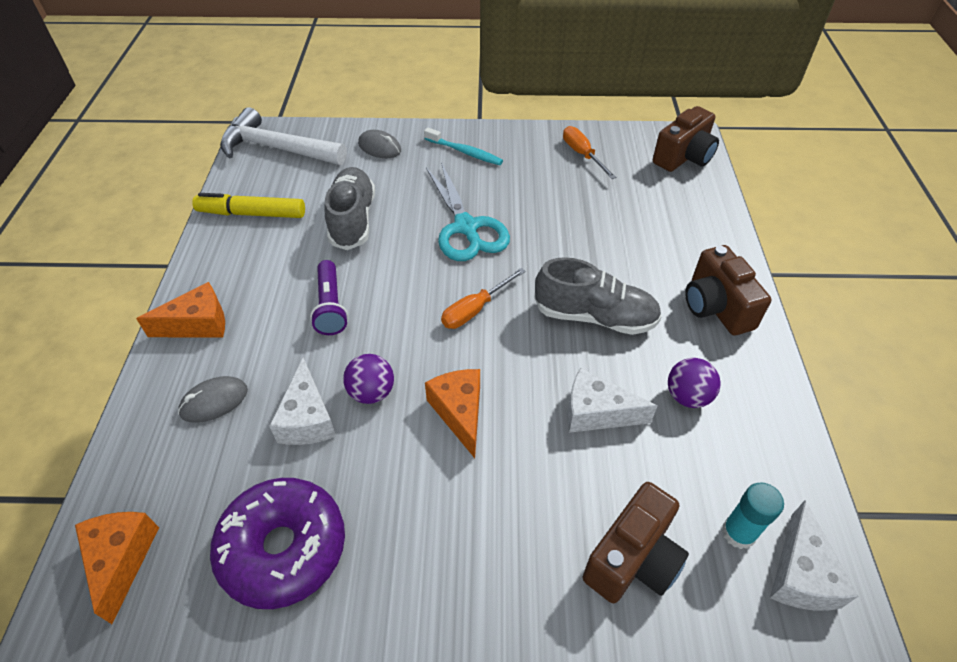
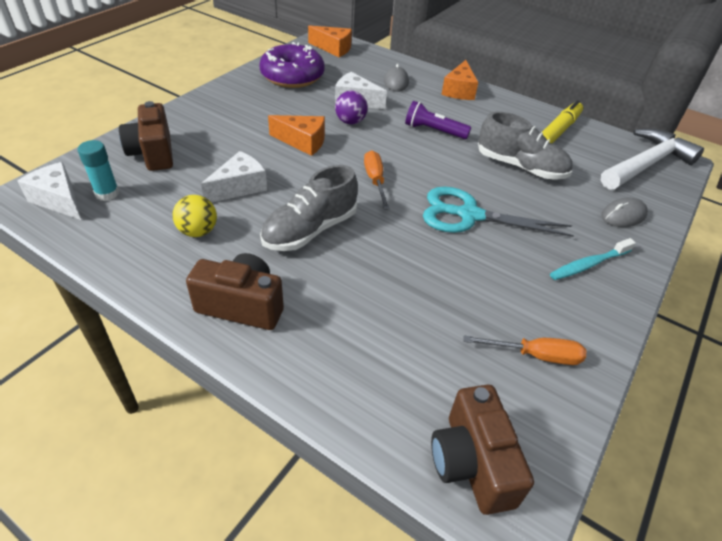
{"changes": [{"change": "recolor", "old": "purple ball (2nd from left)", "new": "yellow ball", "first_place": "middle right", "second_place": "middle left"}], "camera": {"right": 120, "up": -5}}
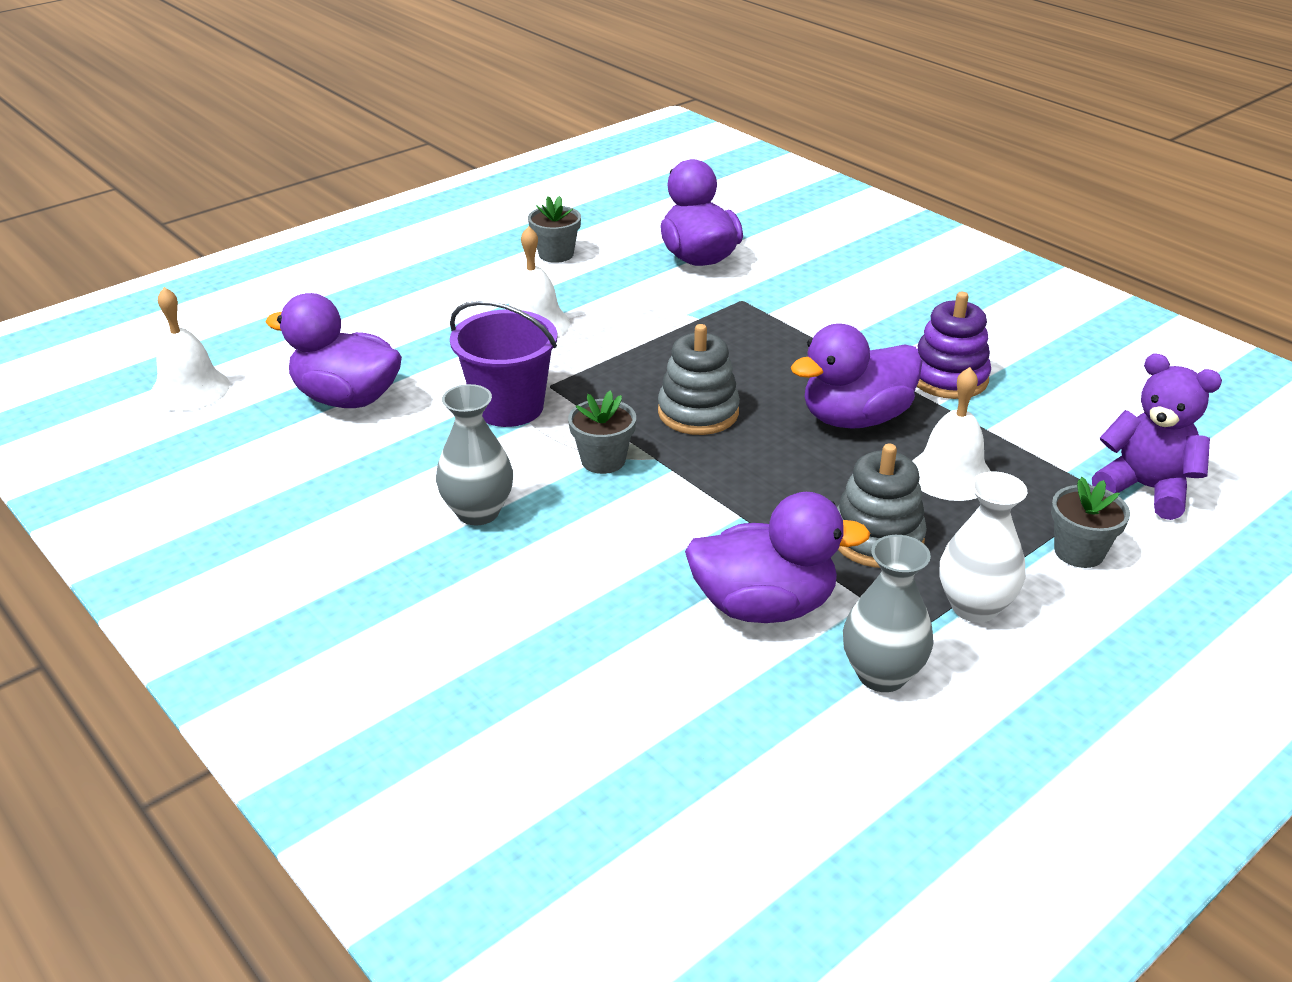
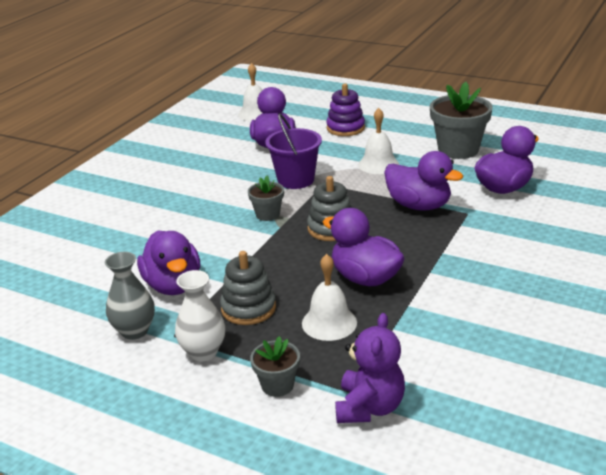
{"changes": [{"change": "move", "old": "purple stacking toy", "first_place": "middle right", "second_place": "top centre"}, {"change": "insert", "new": "purple duck (4th from left)", "second_place": "middle right"}, {"change": "resize", "old": "grey flower pot (1st from left in the first image)", "first_place": "top centre", "second_place": "top right", "factor": 1.88}, {"change": "delete", "old": "grey vase (1st from left)", "first_place": "centre"}], "camera": {"right": 70, "up": -5}}
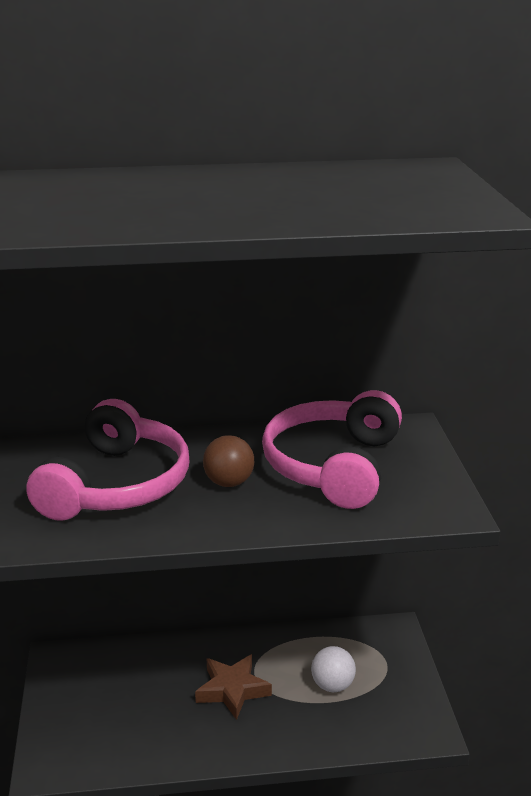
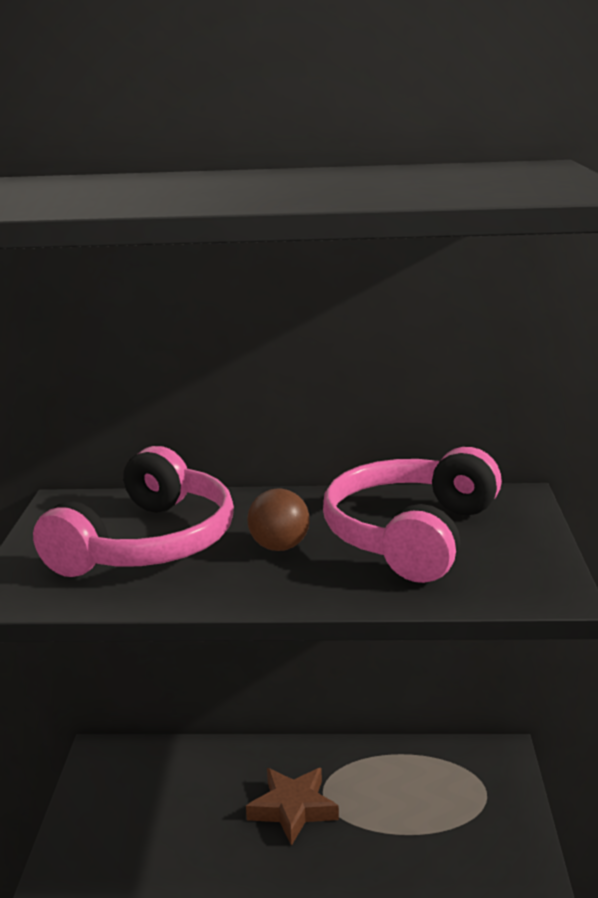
{"changes": [{"change": "delete", "old": "white ball", "first_place": "bottom centre"}], "camera": {"right": 10, "up": -5}}
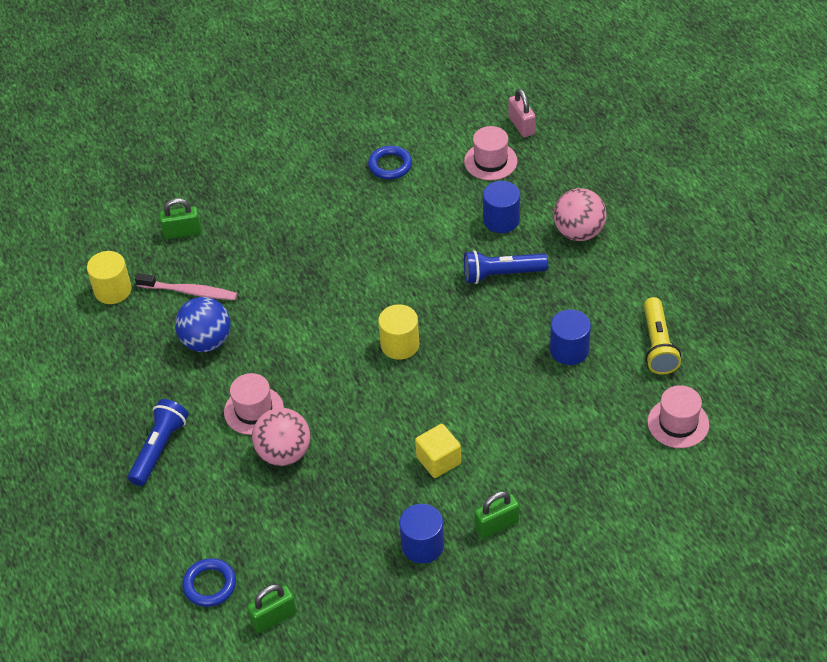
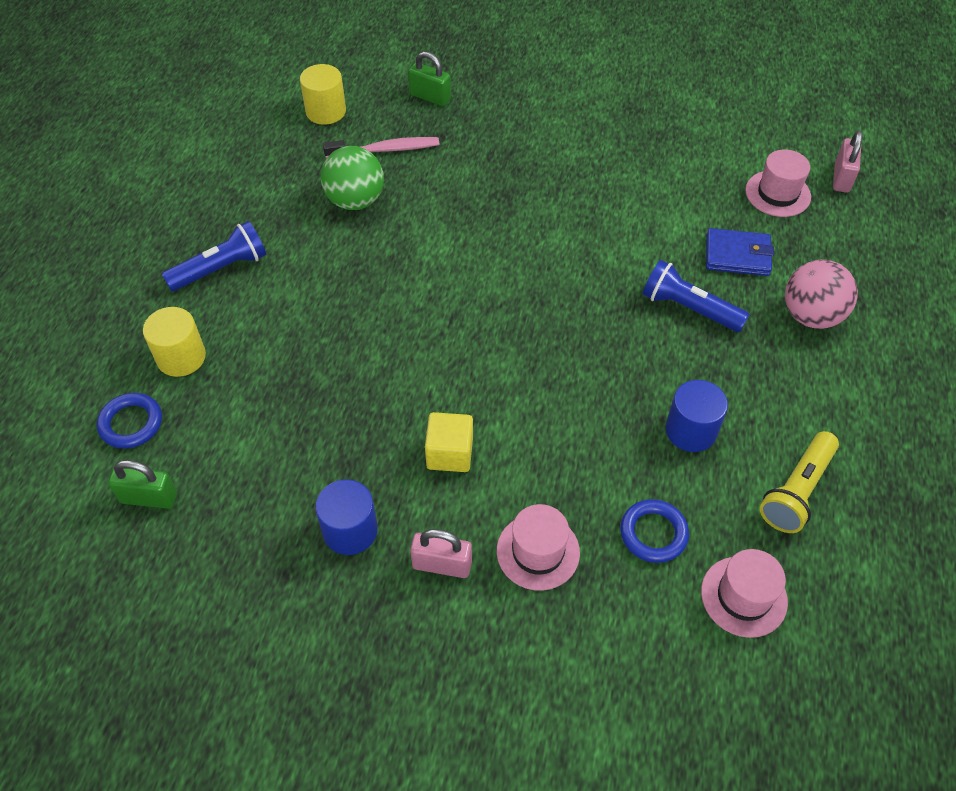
{"changes": [{"change": "move", "old": "yellow cylinder (2nd from left in the first image)", "new": "yellow cylinder (1st from left)", "first_place": "centre", "second_place": "middle left"}, {"change": "recolor", "old": "blue ball", "new": "green ball", "first_place": "middle left", "second_place": "top centre"}, {"change": "rotate", "old": "pink toothbrush", "first_place": "middle left", "second_place": "top centre", "degrees": -60}, {"change": "recolor", "old": "green padlock (3rd from left)", "new": "pink padlock (1st from left)", "first_place": "bottom centre", "second_place": "bottom centre"}, {"change": "move", "old": "pink hat (1st from left)", "first_place": "middle left", "second_place": "bottom centre"}, {"change": "move", "old": "blue ring (2nd from left)", "first_place": "top centre", "second_place": "bottom right"}, {"change": "replace", "old": "blue cylinder (2nd from left)", "new": "blue wallet", "first_place": "top centre", "second_place": "top right"}, {"change": "delete", "old": "pink ball (1st from left)", "first_place": "centre"}], "camera": {"right": 35, "up": 5}}
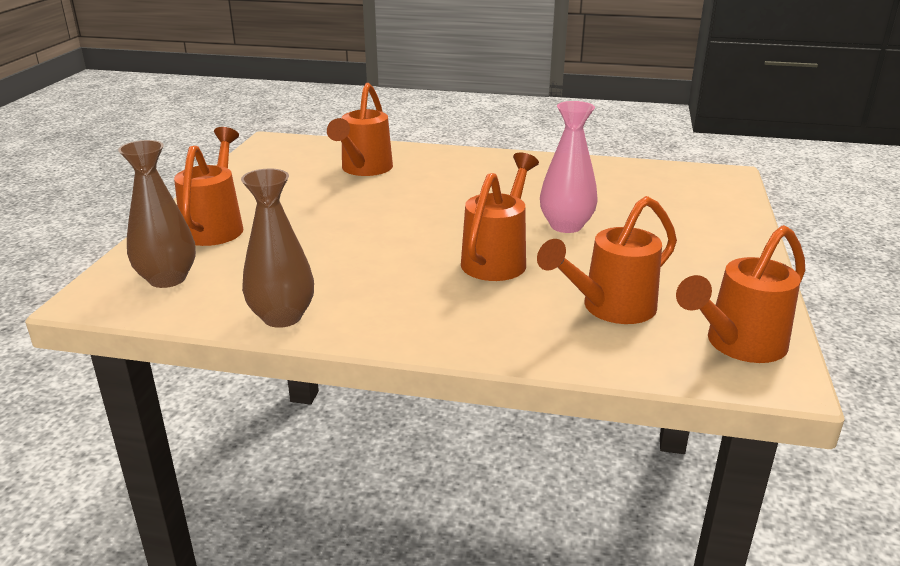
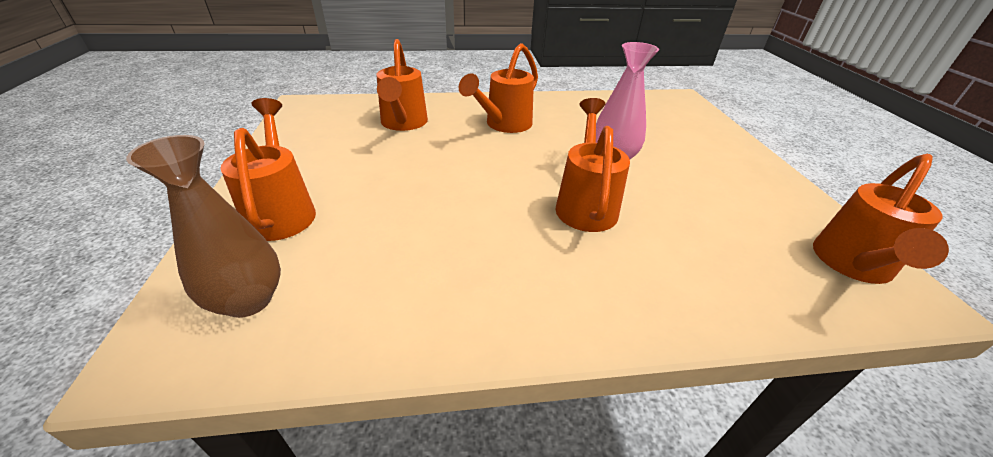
{"changes": [{"change": "move", "old": "orange watering can (4th from left in the first image)", "new": "orange watering can (3rd from left)", "first_place": "middle right", "second_place": "top centre"}, {"change": "delete", "old": "brown vase (2nd from left)", "first_place": "middle left"}], "camera": {"right": -20, "up": 10}}
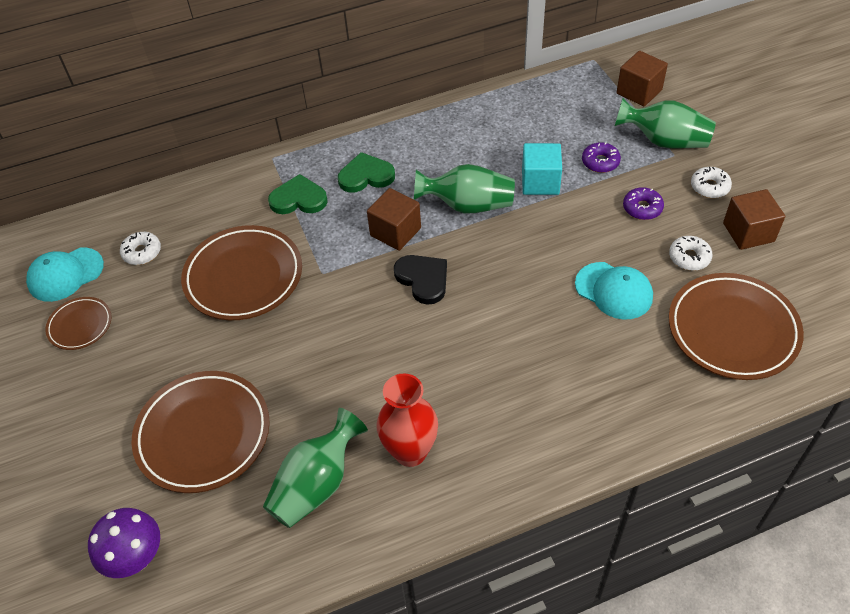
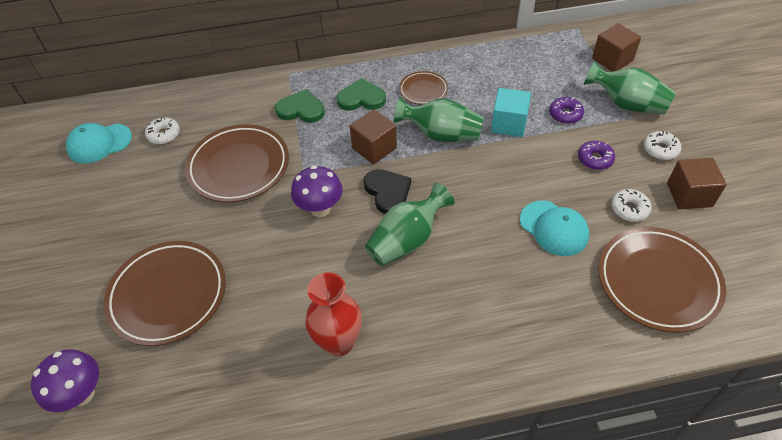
{"changes": [{"change": "insert", "new": "purple mushroom (2nd from left)", "second_place": "centre"}, {"change": "move", "old": "green vase (1st from left)", "first_place": "bottom centre", "second_place": "centre"}, {"change": "move", "old": "brown plate (1st from left in the first image)", "new": "brown plate (3rd from left)", "first_place": "middle left", "second_place": "top centre"}], "camera": {"right": 10, "up": 0}}
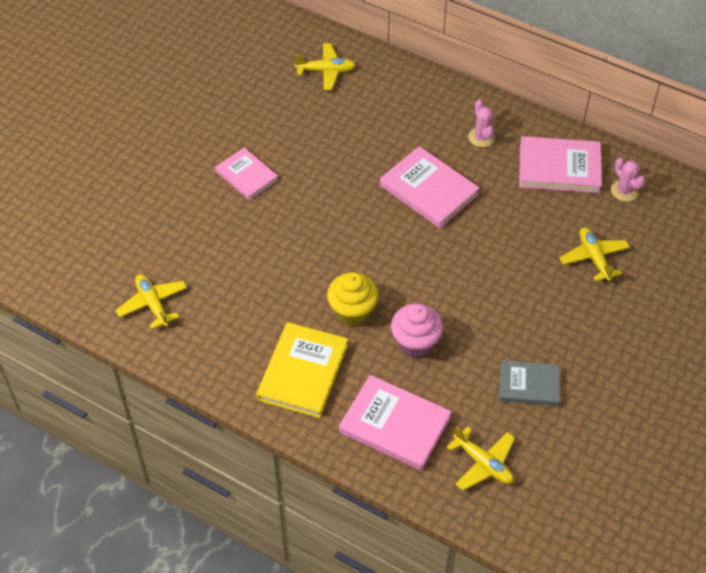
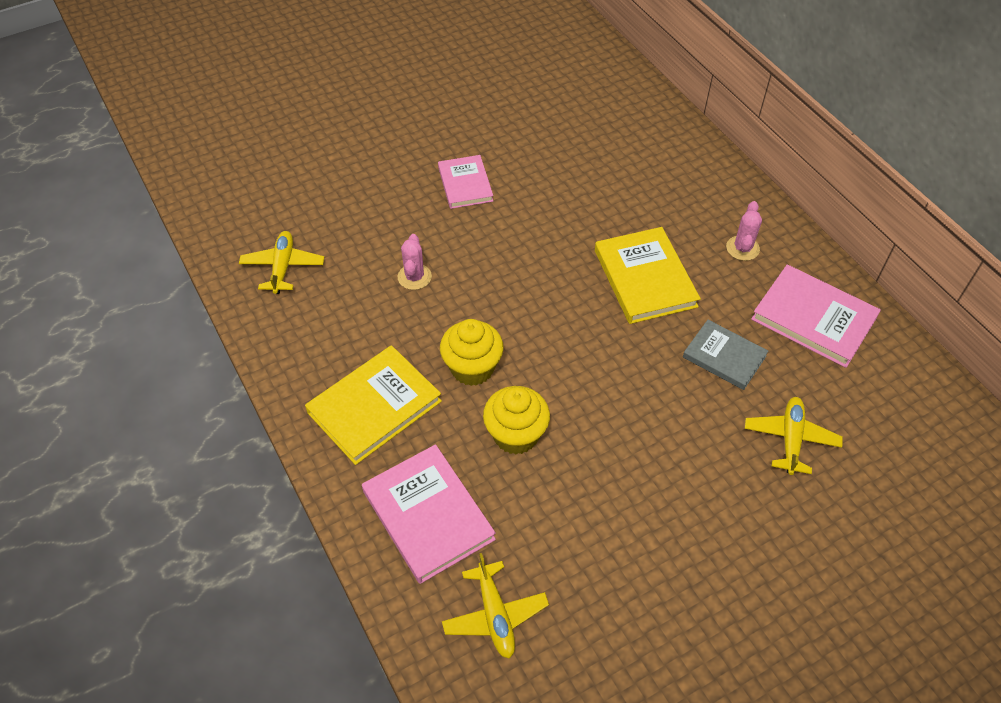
{"changes": [{"change": "move", "old": "pink cactus (2nd from left in the first image)", "new": "pink cactus (1st from left)", "first_place": "top right", "second_place": "centre"}, {"change": "recolor", "old": "pink cupcake", "new": "yellow cupcake (2nd from left)", "first_place": "centre", "second_place": "centre"}, {"change": "recolor", "old": "pink book (3rd from left)", "new": "yellow book (2nd from left)", "first_place": "top centre", "second_place": "centre"}, {"change": "move", "old": "grey book", "first_place": "bottom right", "second_place": "middle right"}, {"change": "delete", "old": "yellow plane (2nd from left)", "first_place": "top centre"}], "camera": {"right": 30, "up": 0}}
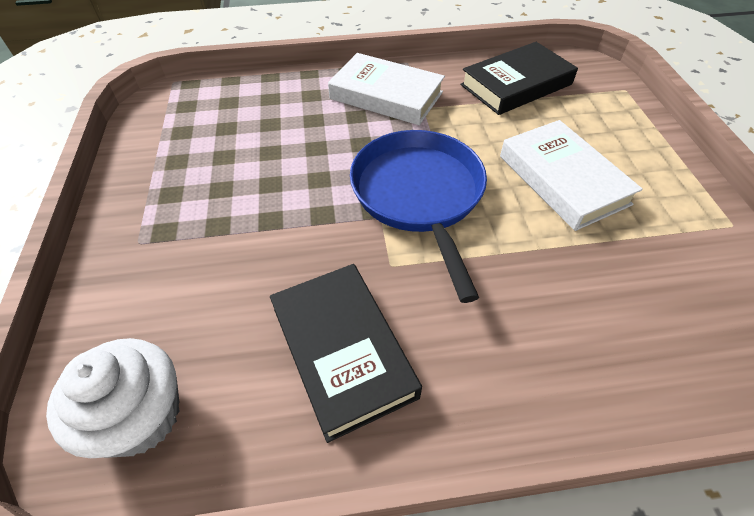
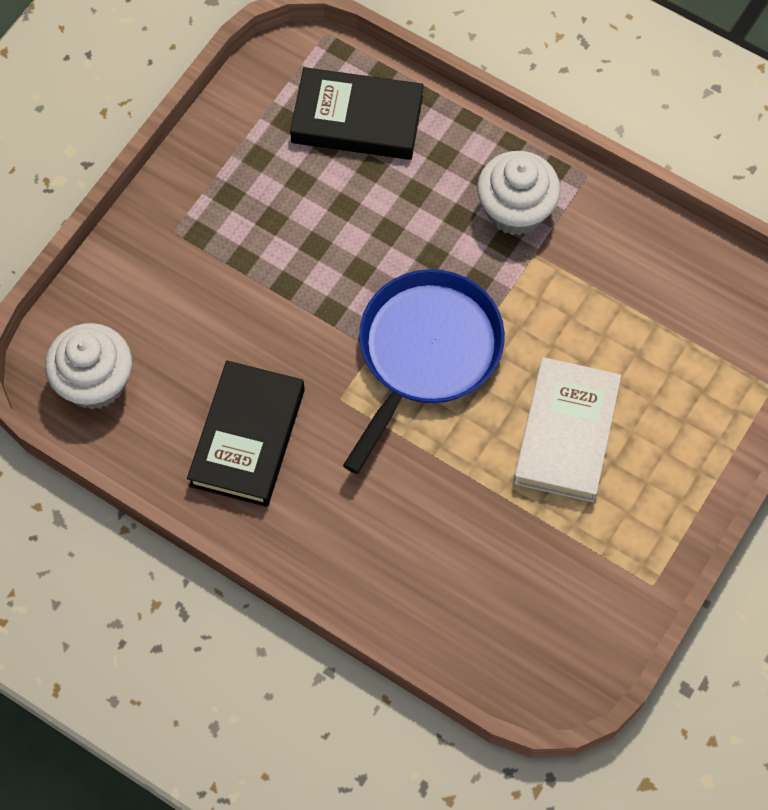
{"changes": [{"change": "move", "old": "black book (2nd from left)", "first_place": "top right", "second_place": "top centre"}, {"change": "replace", "old": "white book (1st from left)", "new": "white cupcake (2nd from left)", "first_place": "top centre", "second_place": "top right"}], "camera": {"right": 40, "up": 15}}
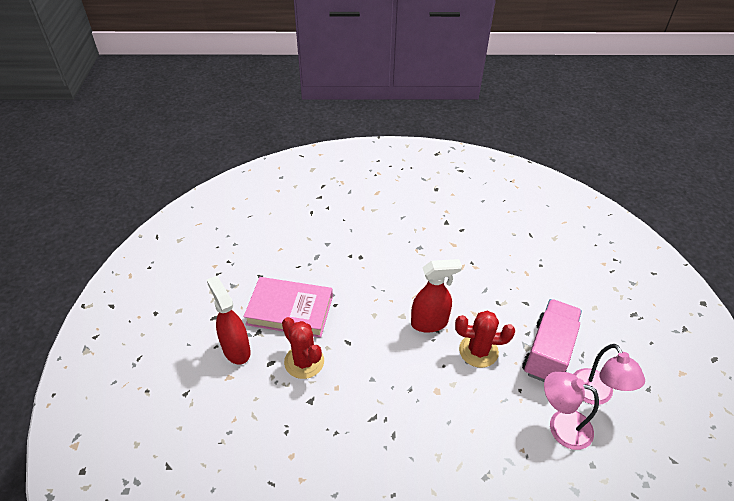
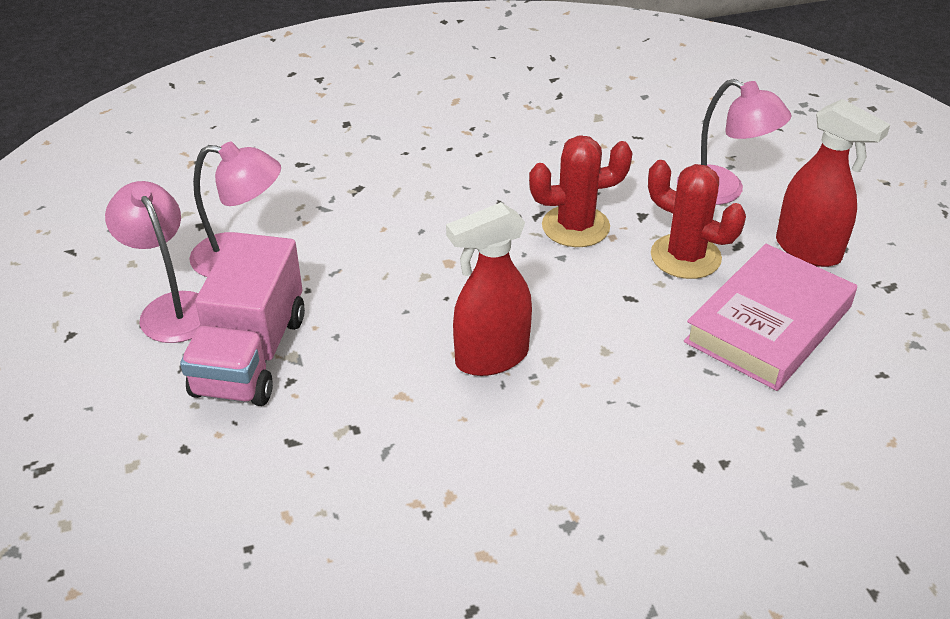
{"changes": [{"change": "move", "old": "red cactus (2nd from left in the first image)", "new": "red cactus (1st from left)", "first_place": "bottom centre", "second_place": "top centre"}, {"change": "insert", "new": "pink lamp (3rd from left)", "second_place": "top right"}, {"change": "rotate", "old": "pink book", "first_place": "centre", "second_place": "middle right", "degrees": -45}], "camera": {"right": 165, "up": -5}}
